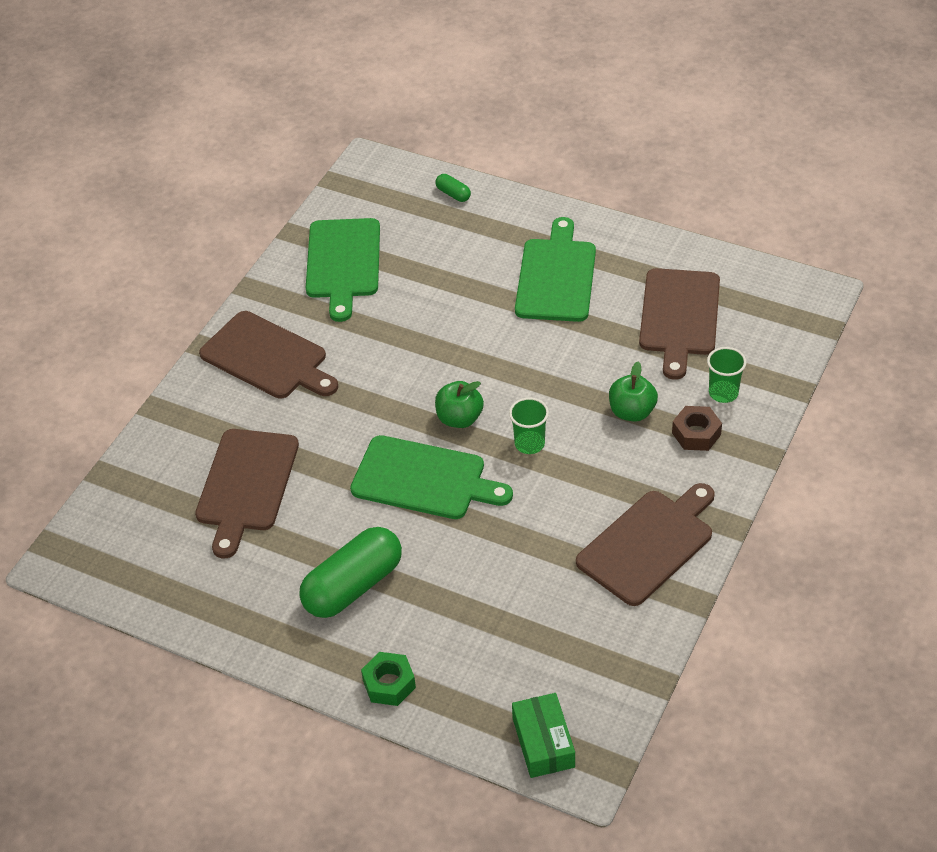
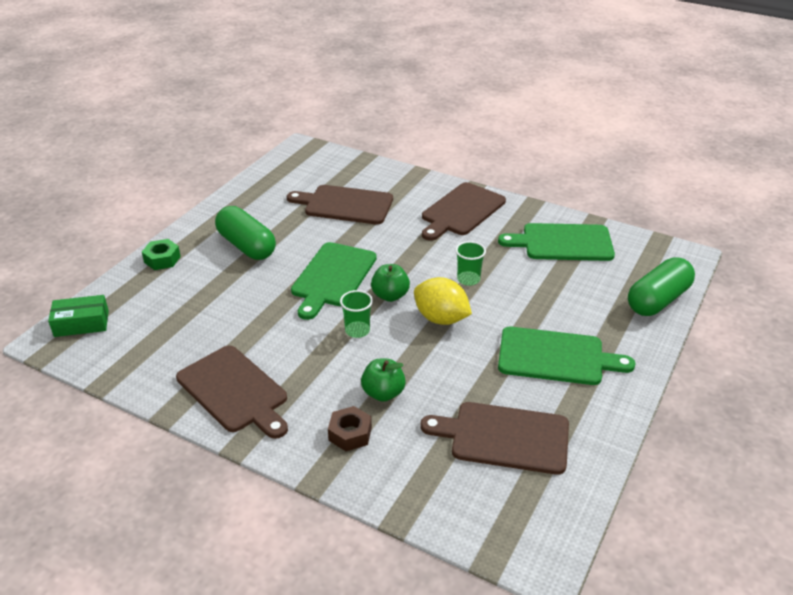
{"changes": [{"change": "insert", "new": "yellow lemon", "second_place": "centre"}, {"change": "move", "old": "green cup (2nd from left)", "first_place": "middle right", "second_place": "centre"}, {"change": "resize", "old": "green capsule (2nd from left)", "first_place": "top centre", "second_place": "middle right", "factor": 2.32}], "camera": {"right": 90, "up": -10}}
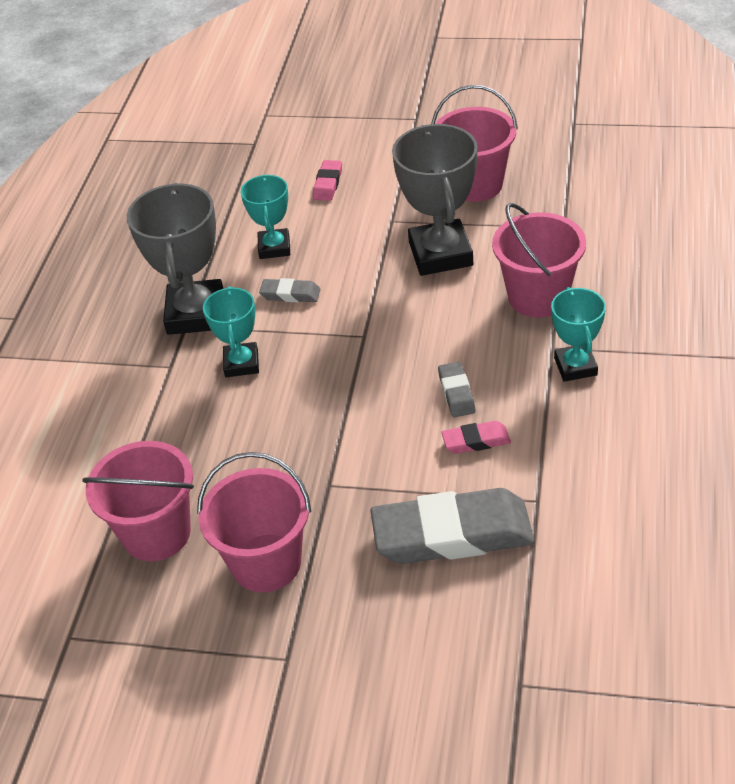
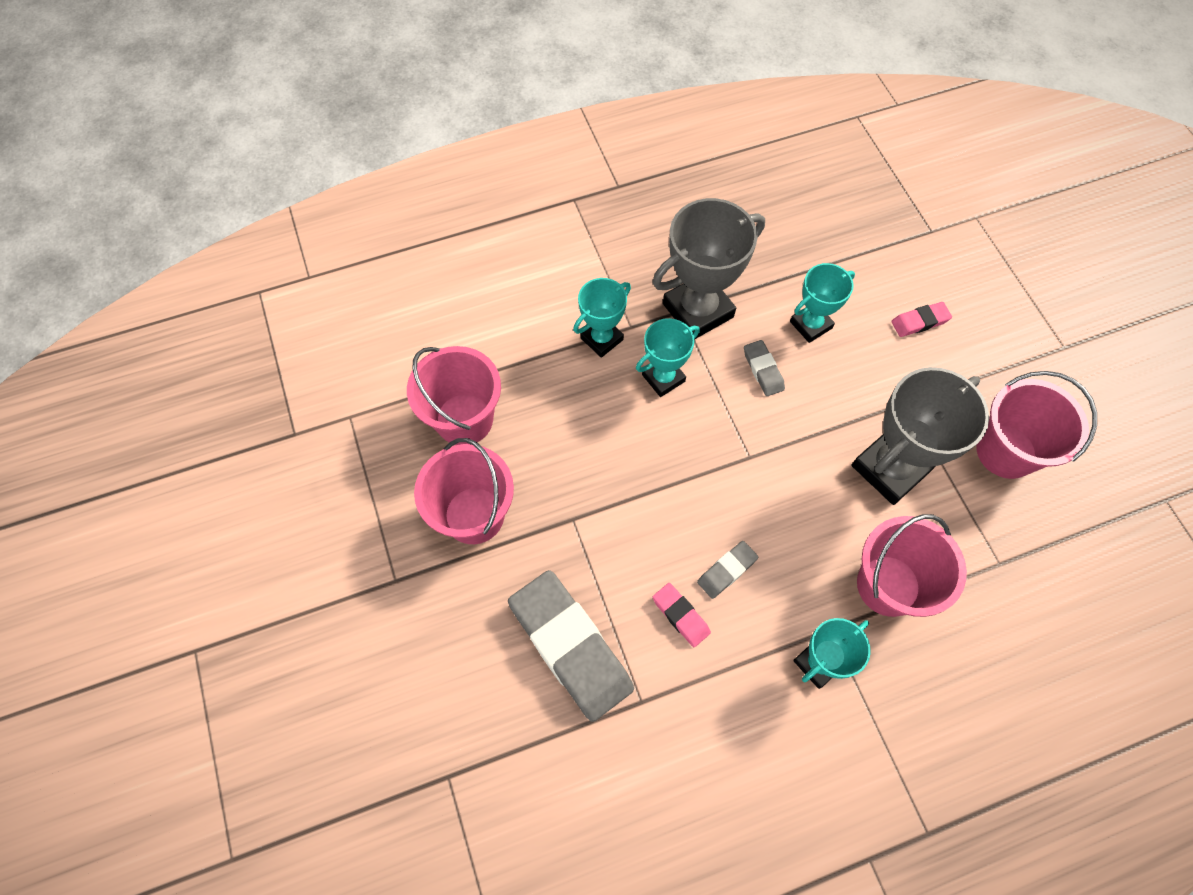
{"changes": [{"change": "insert", "new": "turquoise trophy (1st from left)", "second_place": "centre"}], "camera": {"right": 55, "up": 20}}
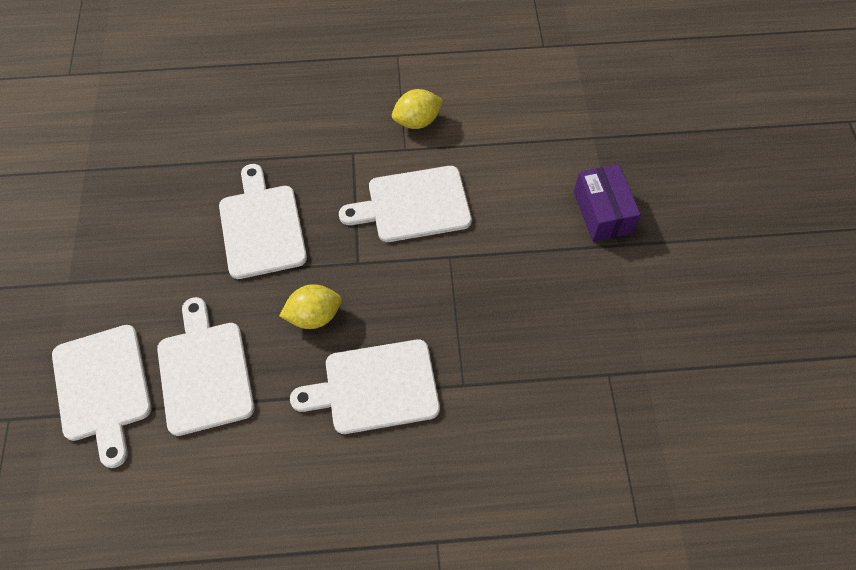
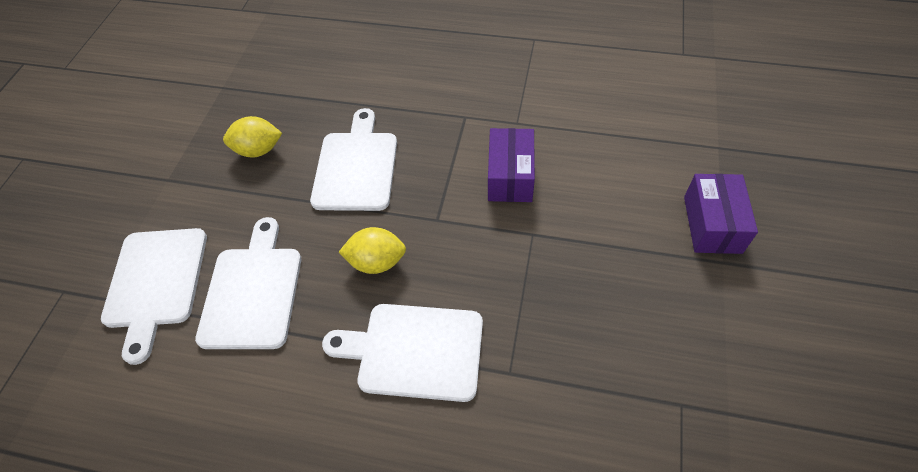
{"changes": [{"change": "move", "old": "yellow lemon (2nd from left in the first image)", "new": "yellow lemon (1st from left)", "first_place": "top centre", "second_place": "top left"}, {"change": "replace", "old": "white cutting board (5th from left)", "new": "purple box (1st from left)", "first_place": "centre", "second_place": "centre"}], "camera": {"right": 20, "up": -5}}
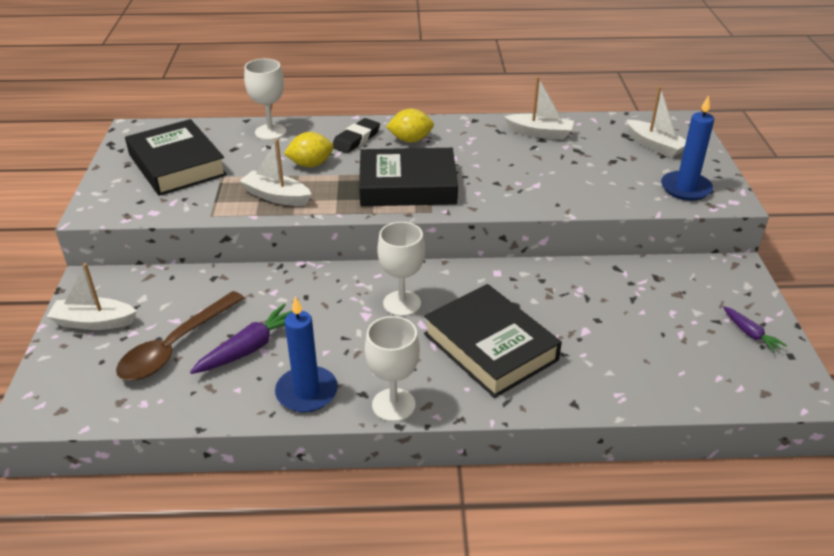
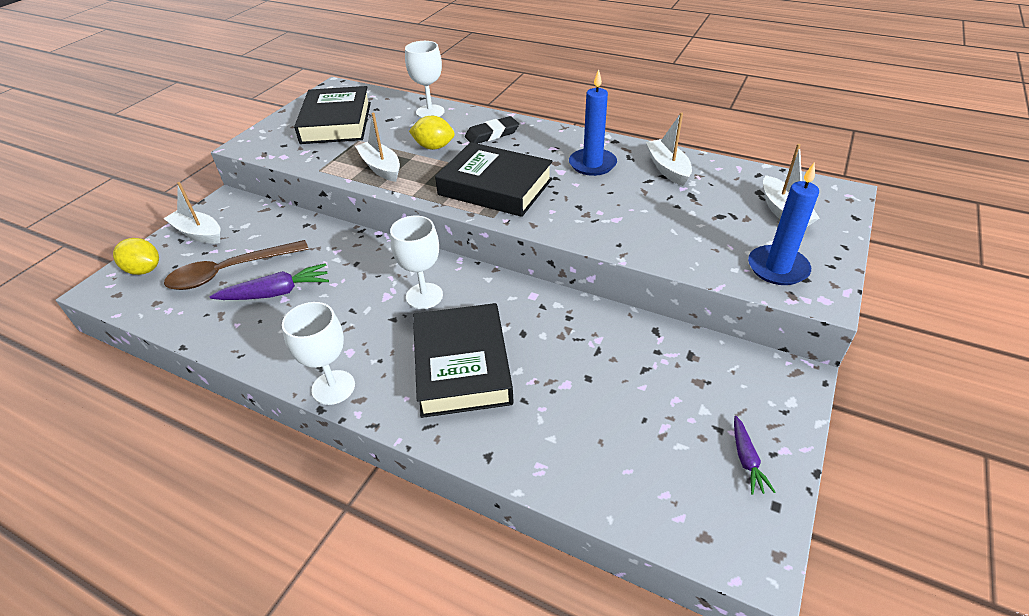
{"changes": [{"change": "move", "old": "yellow lemon (2nd from left in the first image)", "new": "yellow lemon (1st from left)", "first_place": "top centre", "second_place": "middle left"}, {"change": "move", "old": "blue candle (1st from left)", "first_place": "centre", "second_place": "top centre"}, {"change": "rotate", "old": "white boat (3rd from left)", "first_place": "top centre", "second_place": "top centre", "degrees": -150}], "camera": {"right": 30, "up": 5}}
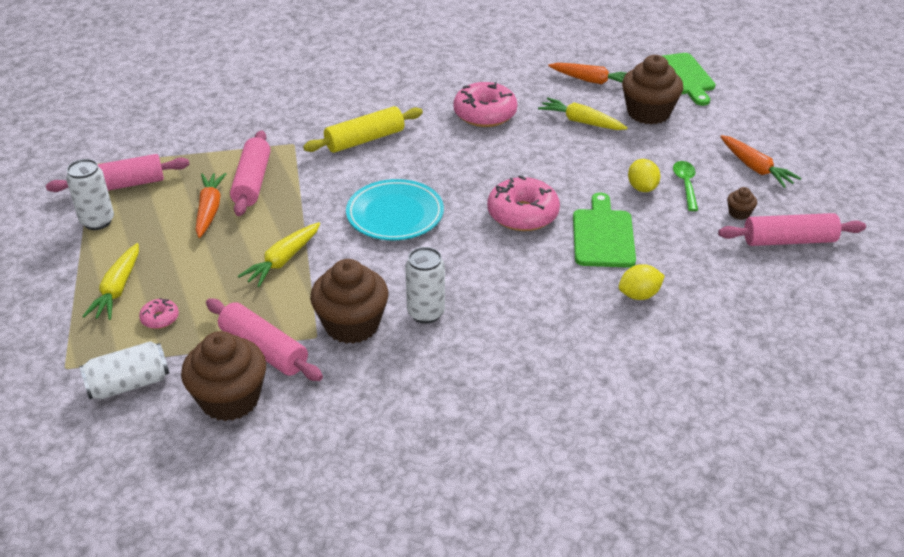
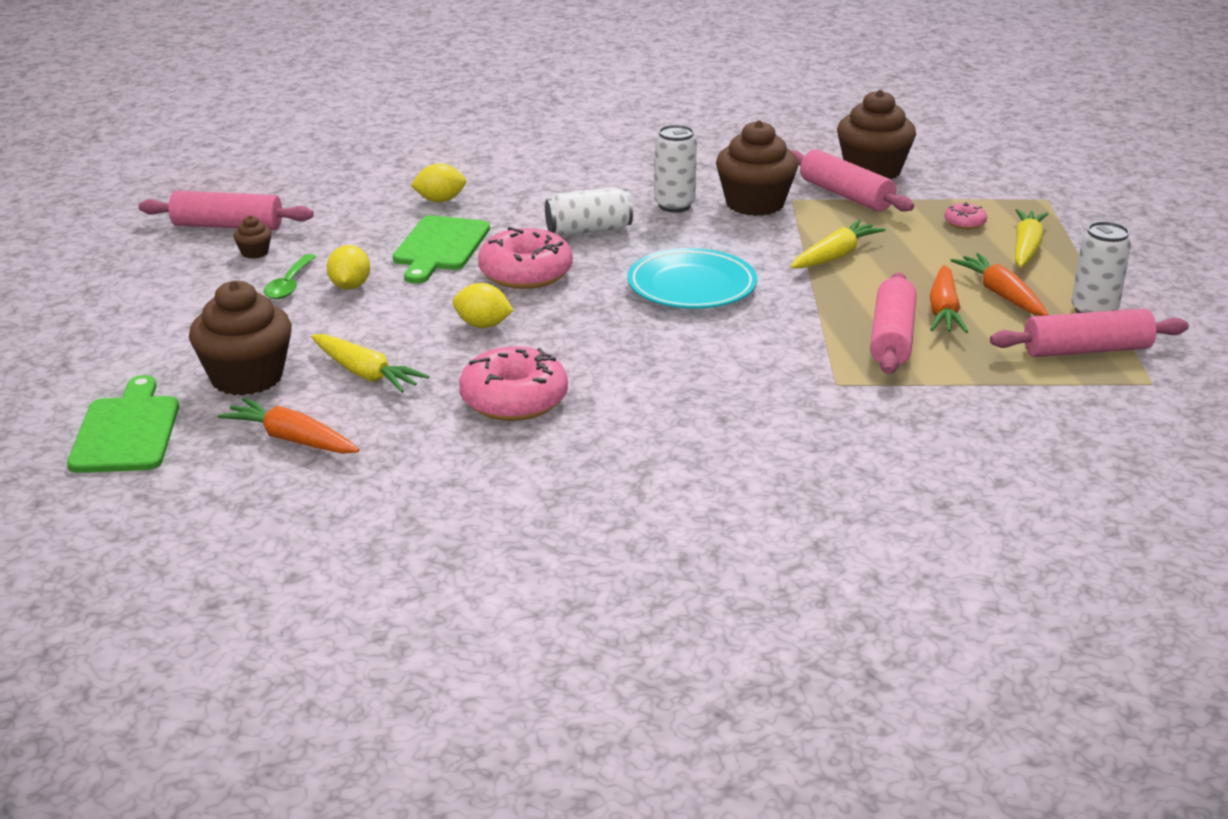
{"changes": [{"change": "insert", "new": "yellow lemon (3rd from left)", "second_place": "centre"}, {"change": "move", "old": "white can (2nd from left in the first image)", "new": "white can (1st from left)", "first_place": "middle left", "second_place": "top centre"}, {"change": "move", "old": "orange carrot (3rd from left)", "first_place": "top right", "second_place": "middle right"}, {"change": "delete", "old": "yellow rolling pin", "first_place": "top centre"}], "camera": {"right": -170, "up": -10}}
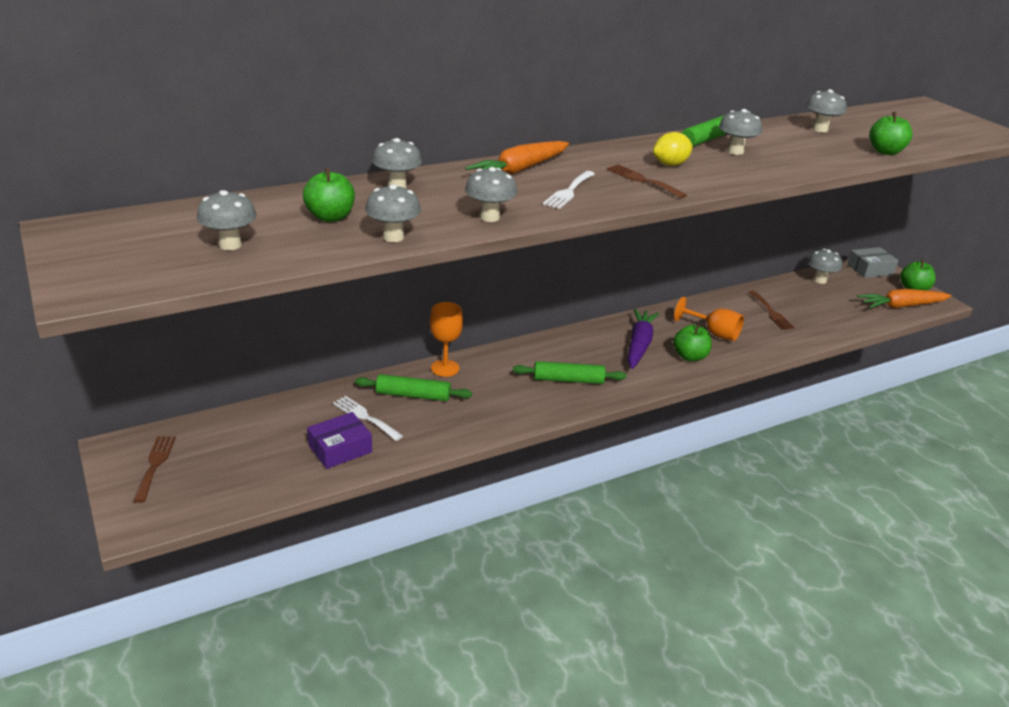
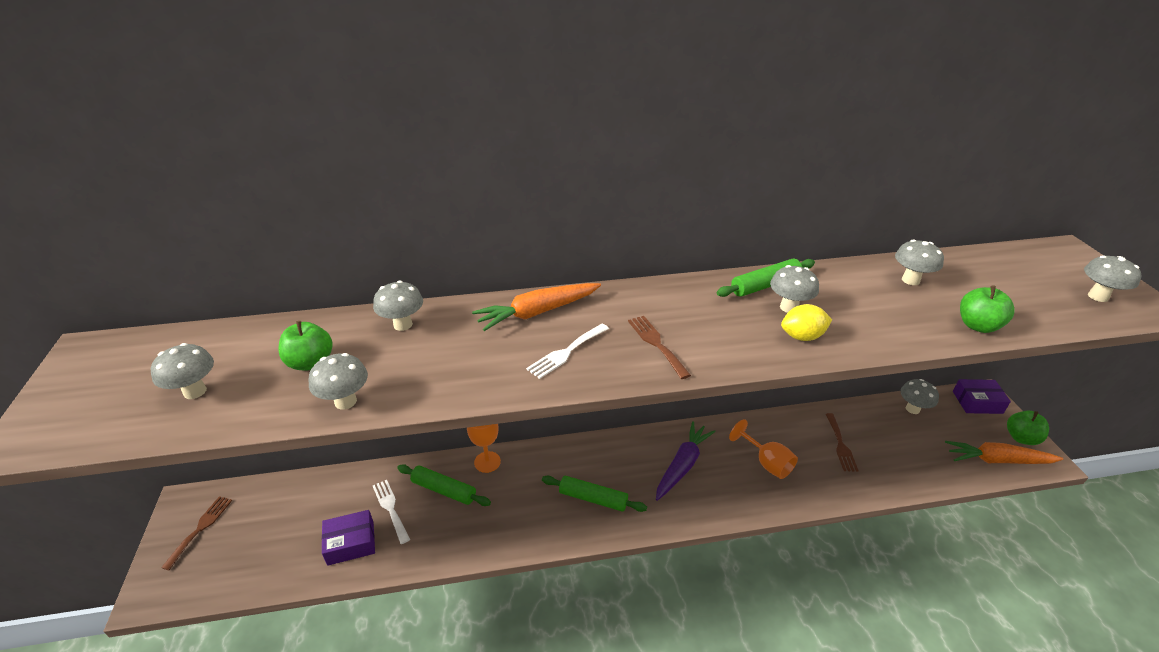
{"changes": [{"change": "move", "old": "yellow lemon", "first_place": "top right", "second_place": "middle right"}, {"change": "recolor", "old": "grey box", "new": "purple box (2nd from left)", "first_place": "middle right", "second_place": "middle right"}, {"change": "move", "old": "grey mushroom (4th from left in the first image)", "new": "grey mushroom (7th from left)", "first_place": "top centre", "second_place": "middle right"}, {"change": "delete", "old": "green apple (2nd from left)", "first_place": "middle right"}], "camera": {"right": 20, "up": 5}}
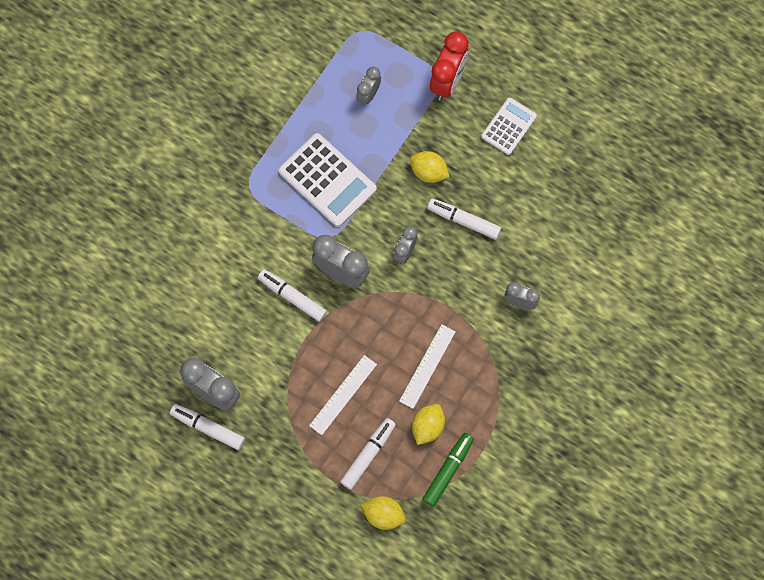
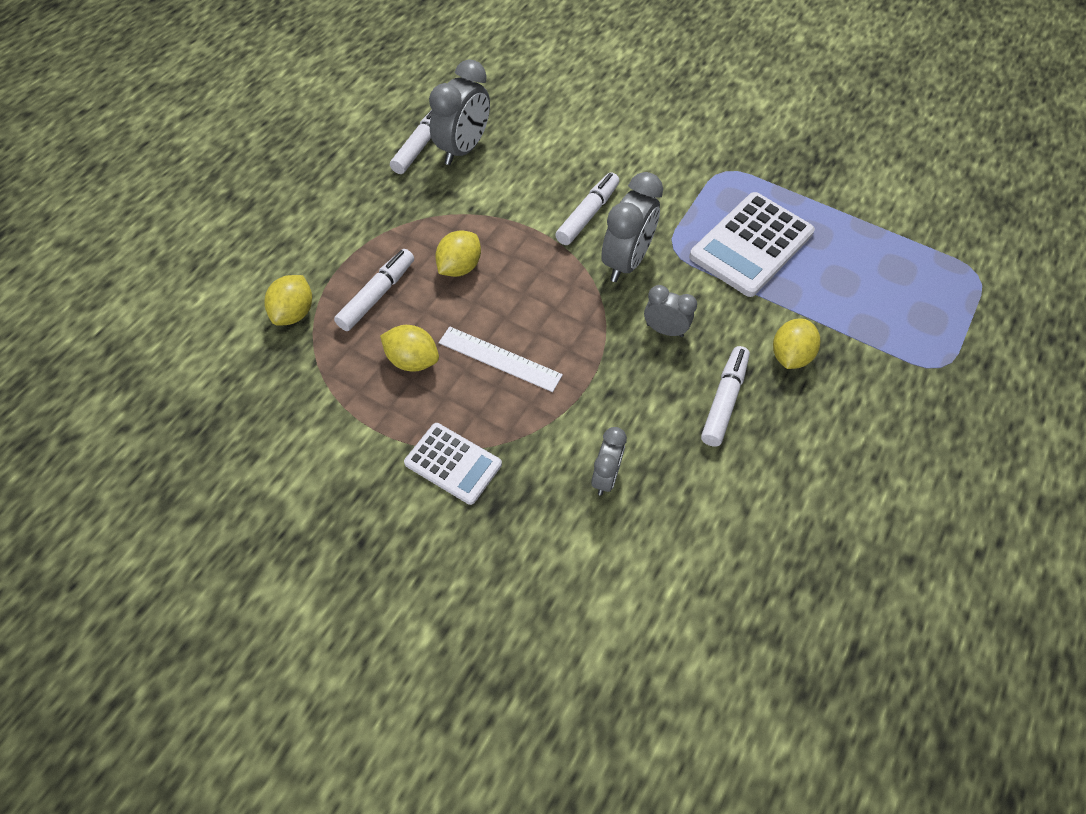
{"changes": [{"change": "rotate", "old": "white marker (3rd from left in the first image)", "first_place": "bottom centre", "second_place": "centre", "degrees": -90}, {"change": "move", "old": "white calculator (2nd from left in the first image)", "new": "white calculator (1st from left)", "first_place": "top centre", "second_place": "centre"}, {"change": "replace", "old": "white ruler (1st from left)", "new": "yellow lemon (3rd from left)", "first_place": "bottom centre", "second_place": "top centre"}, {"change": "delete", "old": "grey clock (3rd from left)", "first_place": "top centre"}, {"change": "delete", "old": "green marker", "first_place": "bottom centre"}, {"change": "delete", "old": "red clock", "first_place": "top centre"}], "camera": {"right": 85, "up": -15}}
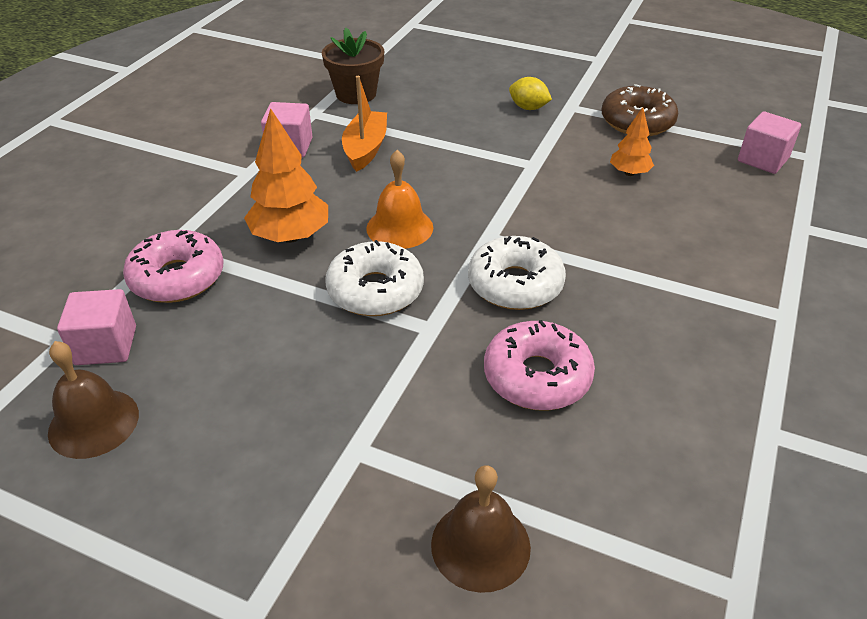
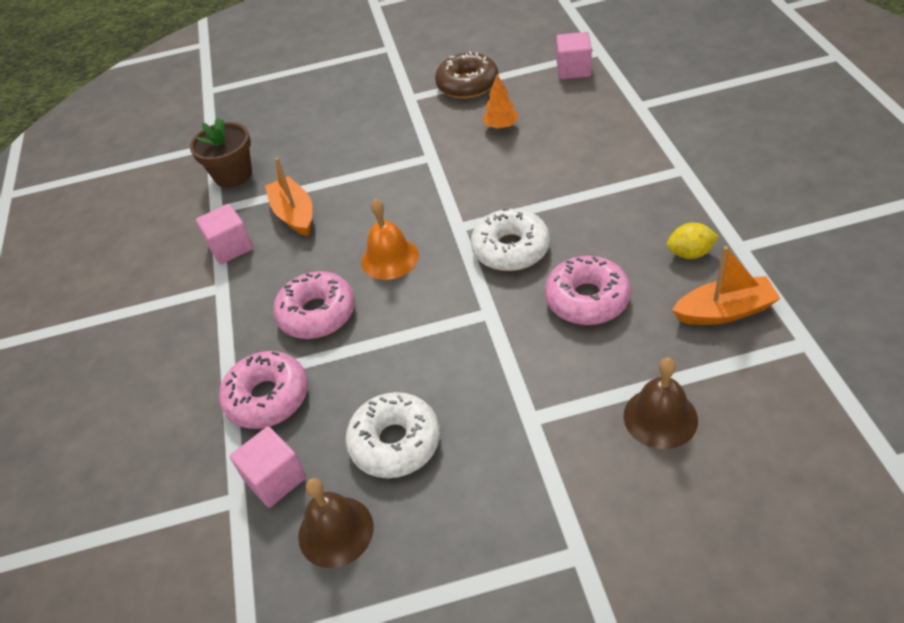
{"changes": [{"change": "replace", "old": "orange tree (1st from left)", "new": "pink donut (2nd from left)", "first_place": "top left", "second_place": "centre"}, {"change": "move", "old": "white donut (1st from left)", "first_place": "centre", "second_place": "bottom centre"}, {"change": "move", "old": "yellow lemon", "first_place": "top centre", "second_place": "middle right"}, {"change": "insert", "new": "orange boat (2nd from left)", "second_place": "middle right"}], "camera": {"right": -30, "up": 5}}
